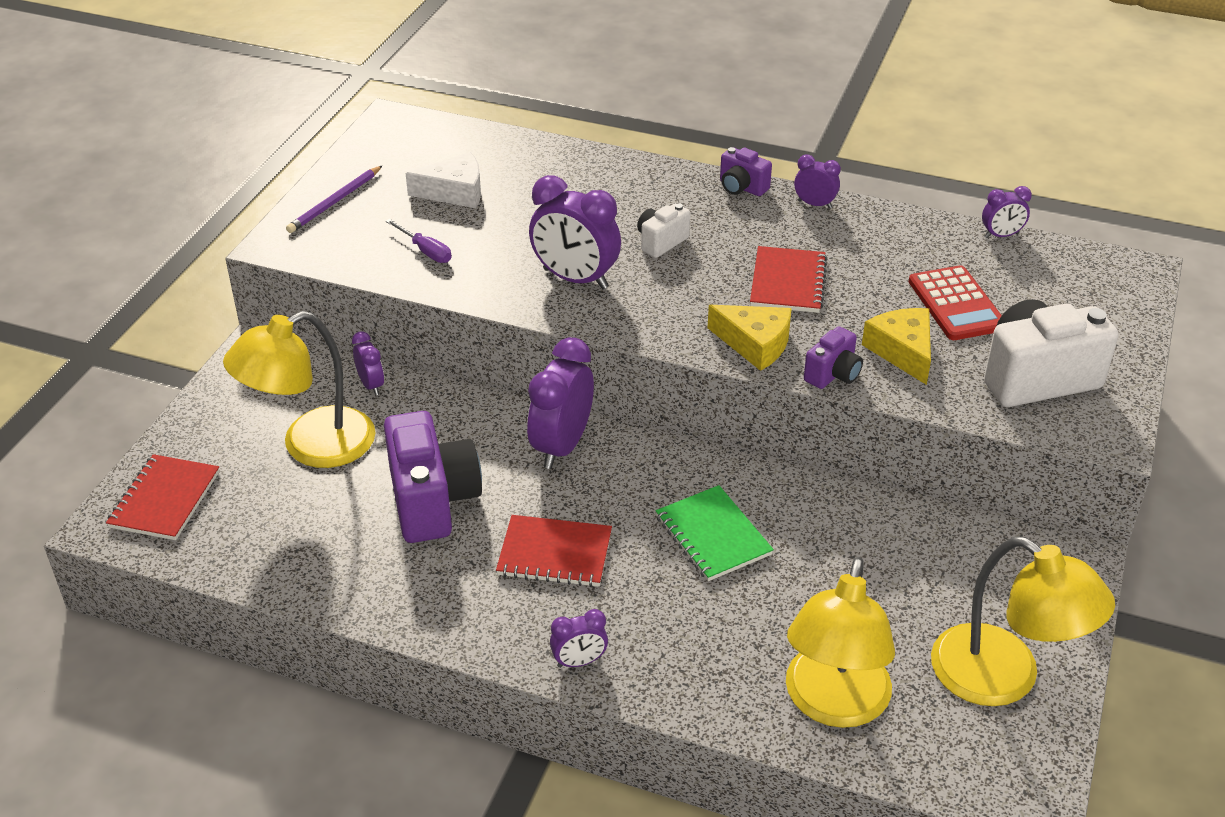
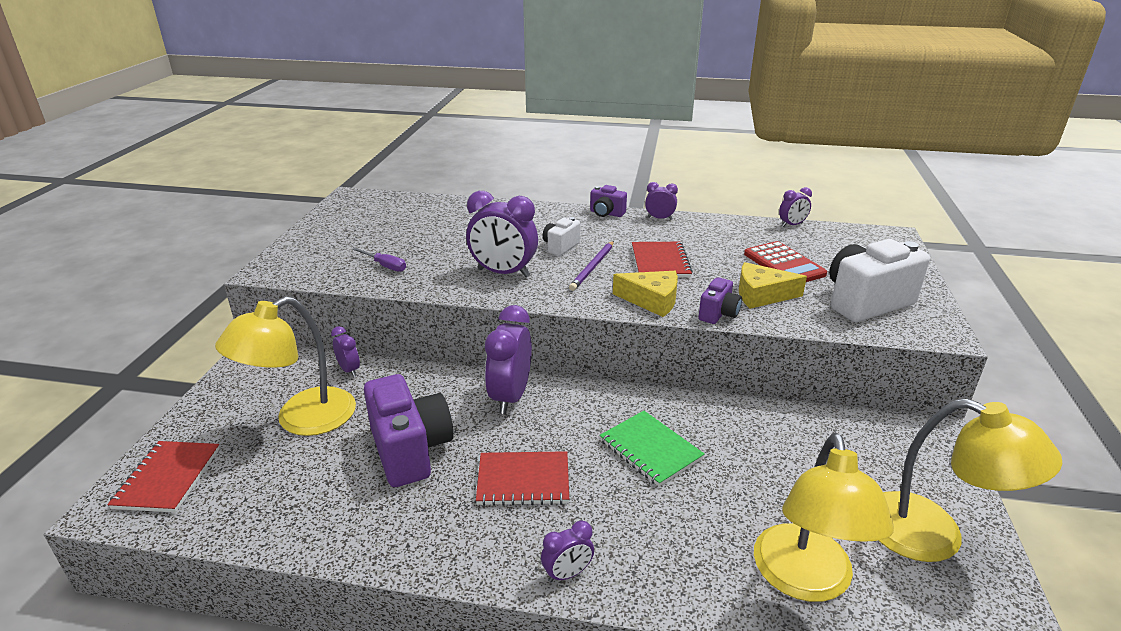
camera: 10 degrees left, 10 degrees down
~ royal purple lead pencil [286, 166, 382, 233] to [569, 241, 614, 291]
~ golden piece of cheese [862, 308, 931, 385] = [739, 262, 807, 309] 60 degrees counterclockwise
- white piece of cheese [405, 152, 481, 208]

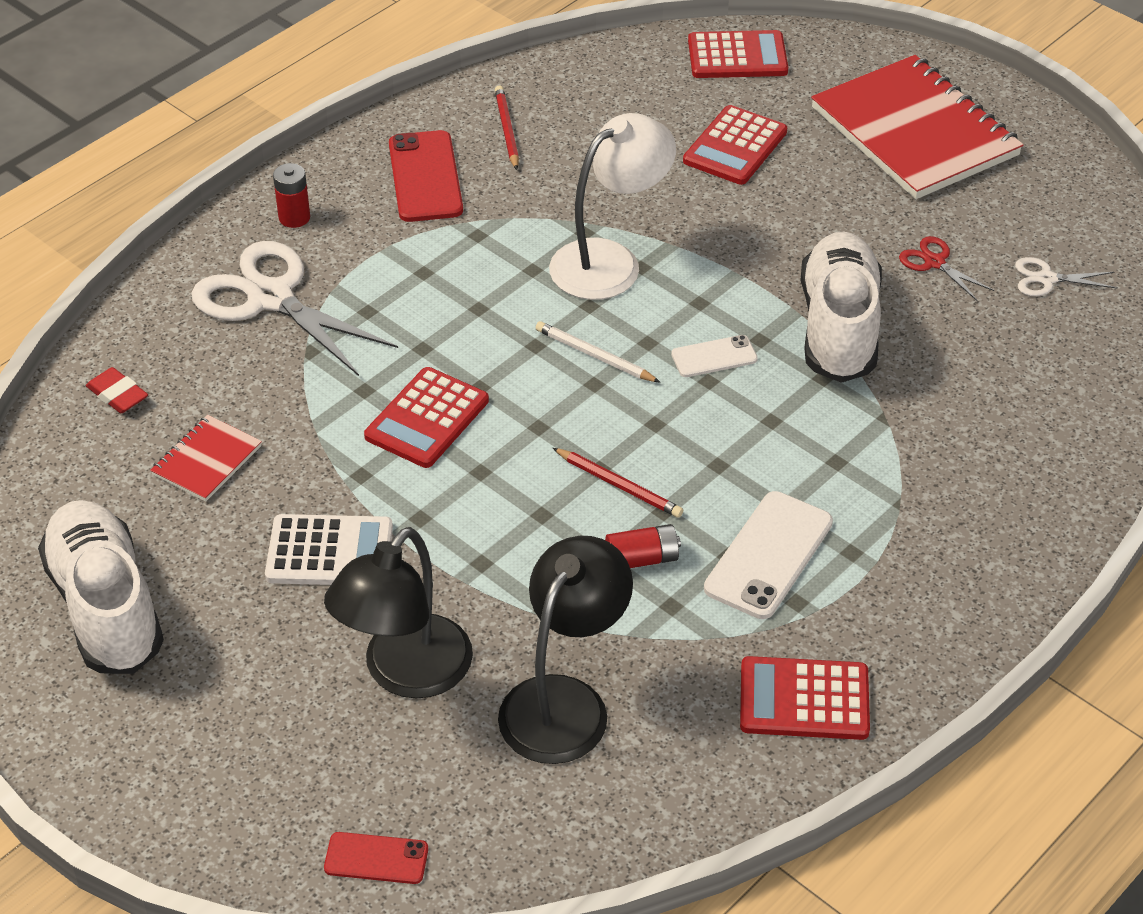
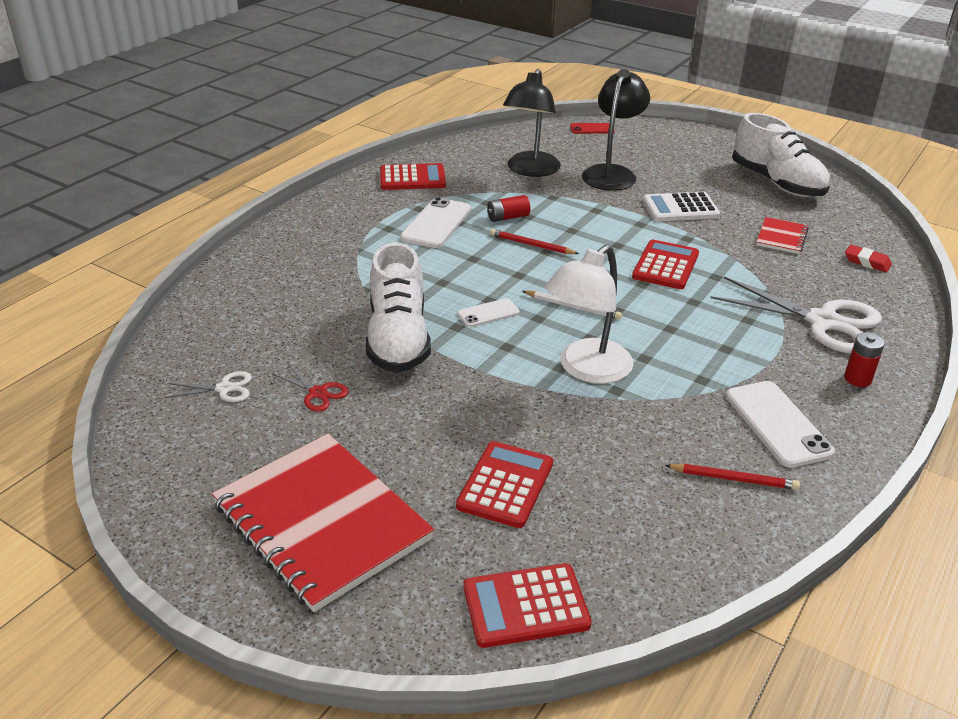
camera: 170 degrees right, 10 degrees down
~ scarlet lead pencil [495, 86, 519, 170] = [665, 464, 800, 490] 60 degrees counterclockwise
~ scarlet phone [389, 130, 463, 222] to white phone [726, 381, 835, 468]

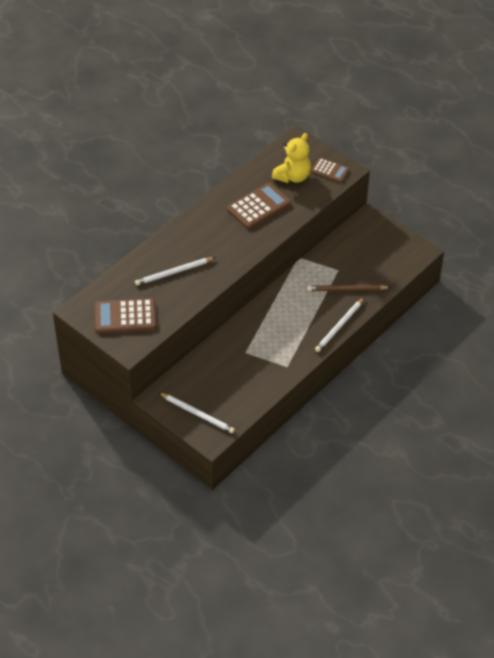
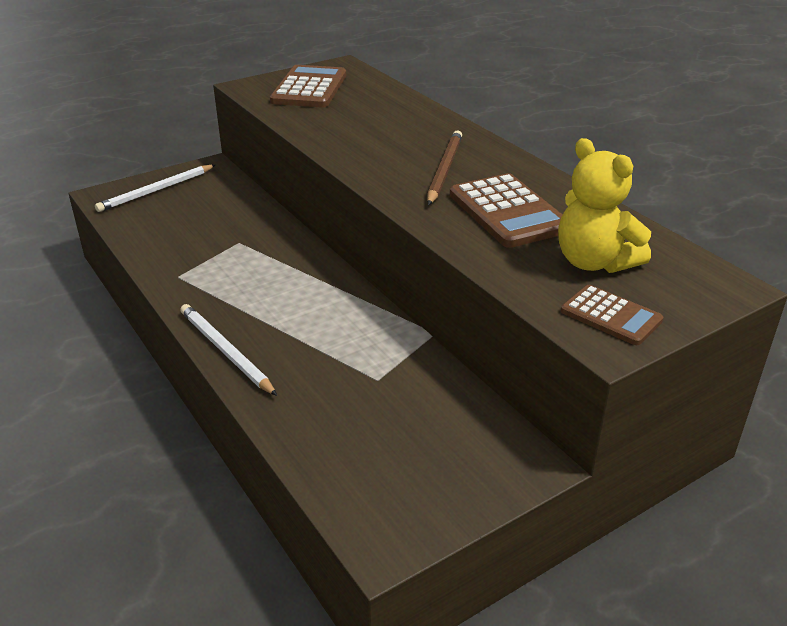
camera: 105 degrees right, 15 degrees down
~ dark brown lead pencil [307, 285, 391, 291] to [427, 131, 462, 205]
~ dark brown calculator [311, 158, 349, 182] = [561, 285, 663, 345] 90 degrees counterclockwise
- white lead pencil [135, 257, 216, 286]

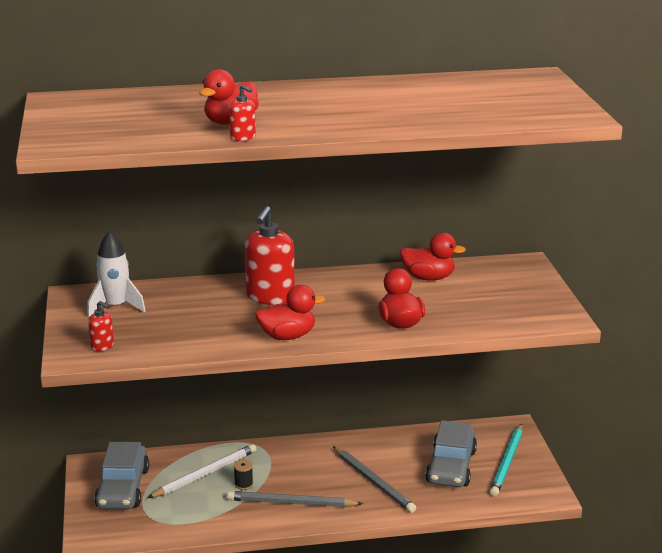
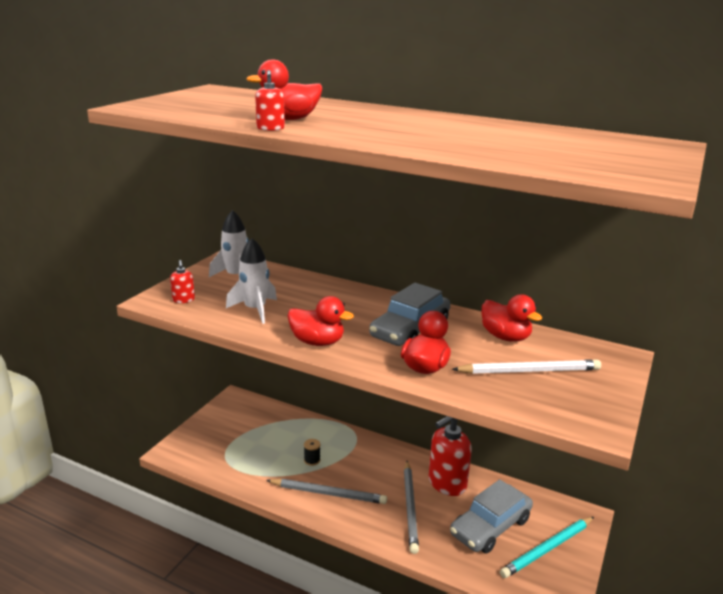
camera: 35 degrees right, 0 degrees up
+ white rocket [226, 238, 277, 324]
~ gray lead pencil [227, 491, 363, 507] = [266, 479, 387, 504] 150 degrees clockwise
~ gray automobile [94, 442, 149, 509] to [369, 283, 450, 346]
~ scarlet pump bottle [245, 206, 295, 305] to [429, 416, 472, 496]
~ white lead pencil [147, 444, 256, 498] to [452, 359, 601, 374]

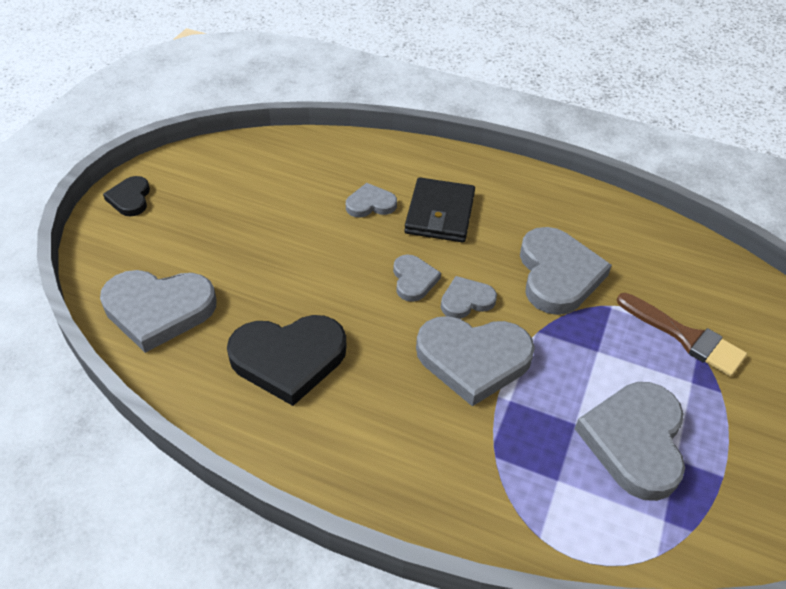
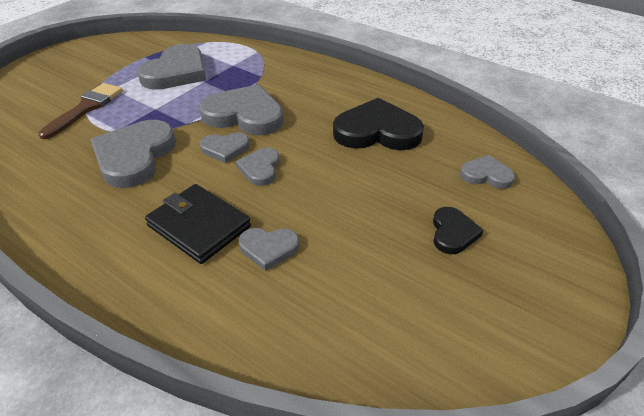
camera: 165 degrees left, 5 degrees down
~ dark brown paint brush [617, 293, 747, 377] = [38, 83, 123, 139] 60 degrees clockwise
~ black wallet [404, 177, 475, 242] = [145, 184, 251, 264] 75 degrees counterclockwise
~ black heart [103, 176, 150, 216] to [433, 207, 483, 254]
~ gray heart [100, 270, 216, 353] = [460, 155, 515, 189] x0.53

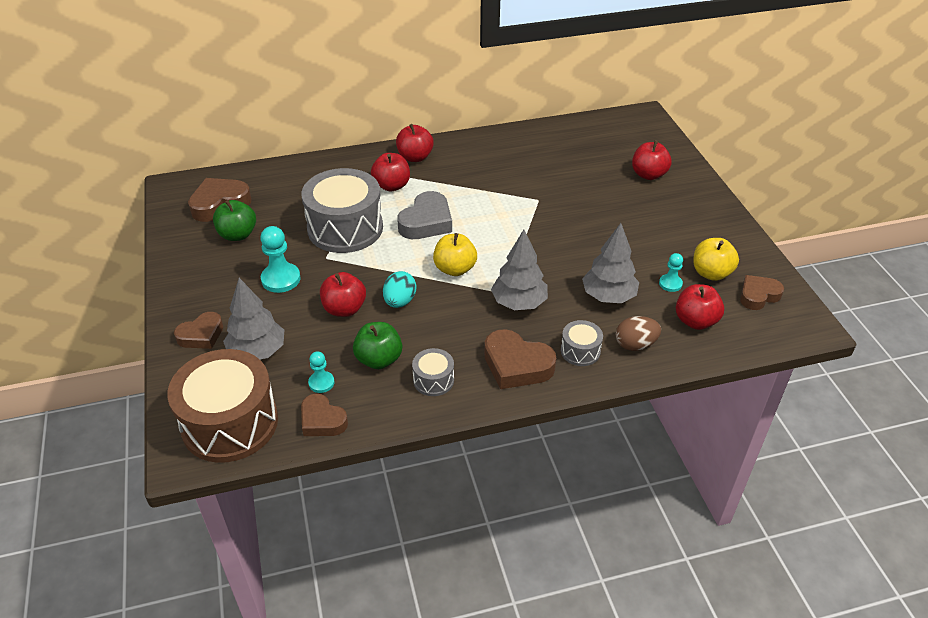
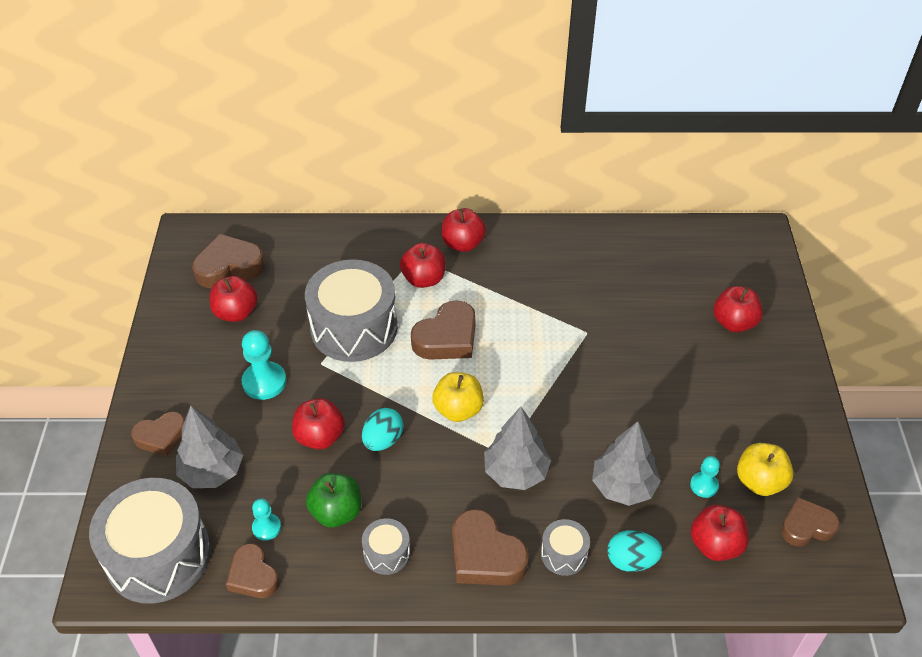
camera: 15 degrees right, 5 degrees up
~ dark brown drum [167, 349, 278, 463] to gray drum [89, 478, 211, 604]
~ leaf-green toy apple [213, 200, 256, 241] to scarlet toy apple [209, 276, 258, 322]
~ gray heart [397, 191, 452, 239] to dark brown heart [411, 300, 476, 360]
~ dark brown egg [616, 316, 661, 351] to turquoise egg [607, 530, 663, 572]

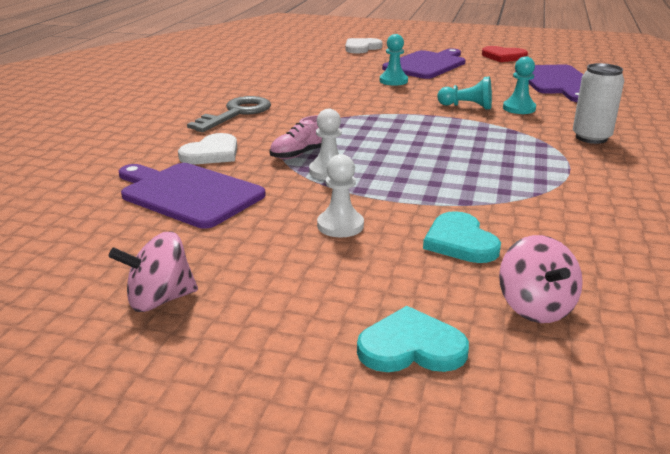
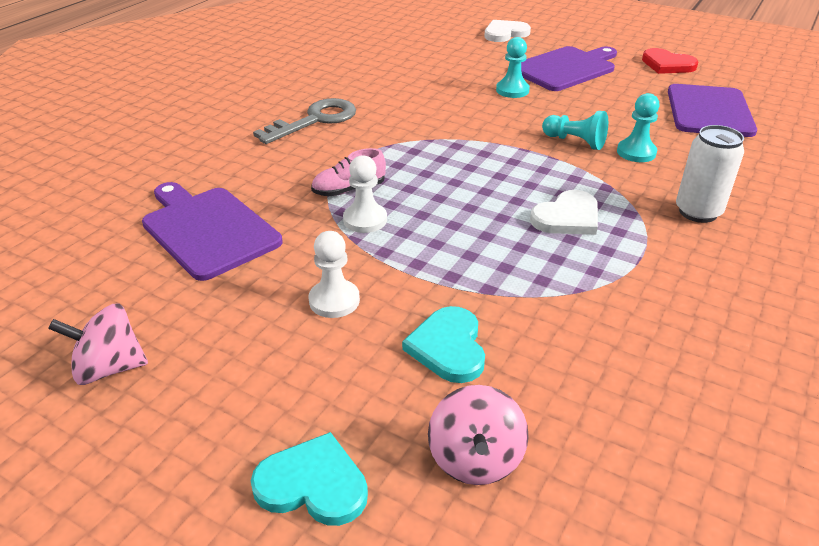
camera: 15 degrees right, 10 degrees up
~ white heart [178, 133, 237, 164] to [530, 190, 598, 235]

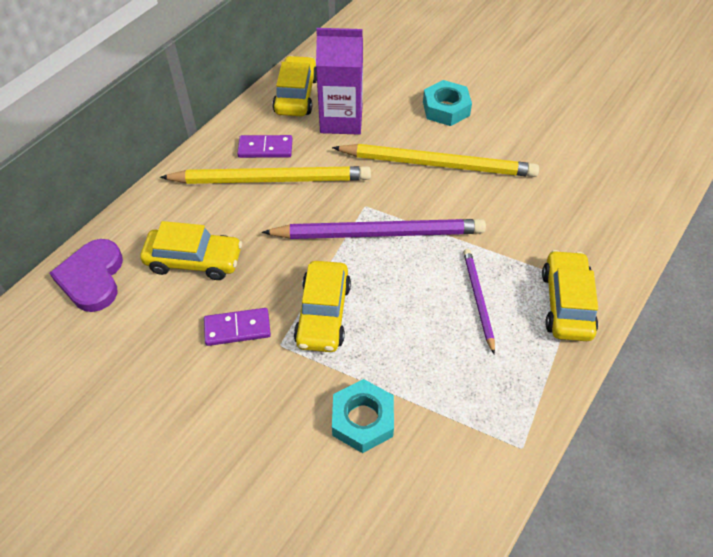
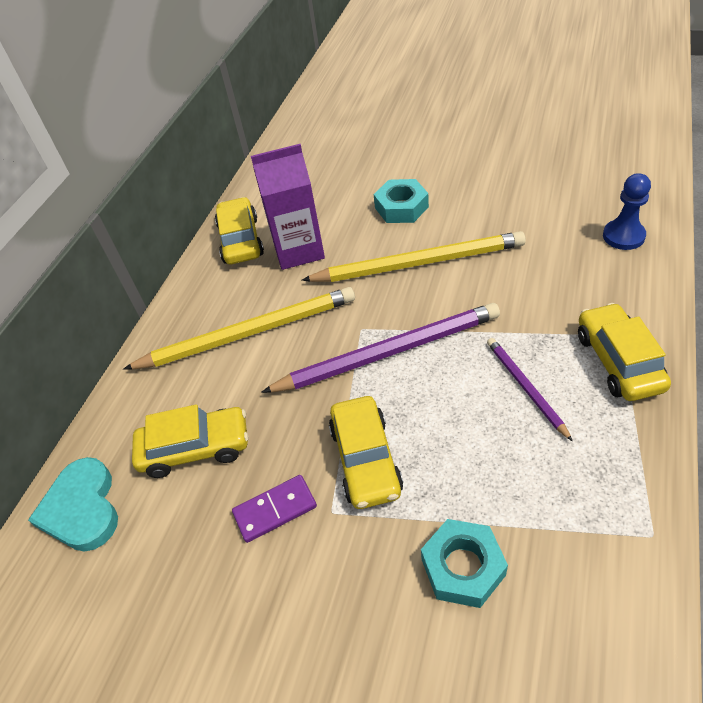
camera: 10 degrees left, 5 degrees down
~ royal purple heart [49, 239, 123, 312] to turquoise heart [28, 457, 118, 552]
+ royal blue chess pawn [603, 173, 651, 250]
- royal purple domino piece [237, 135, 293, 158]

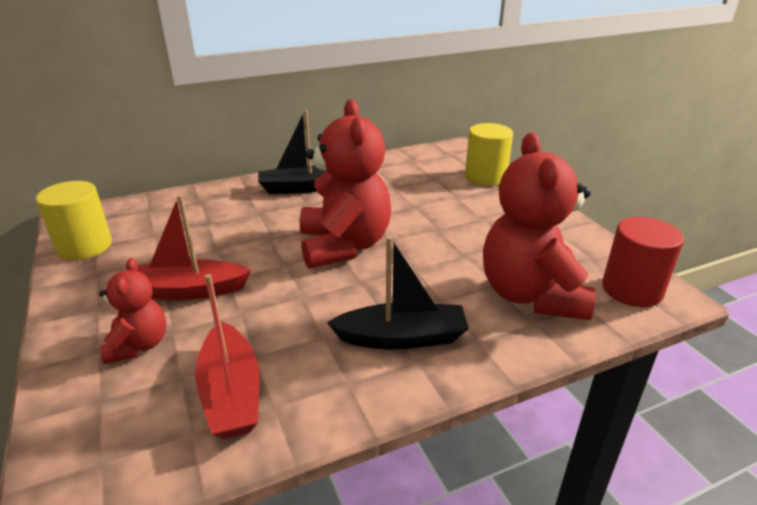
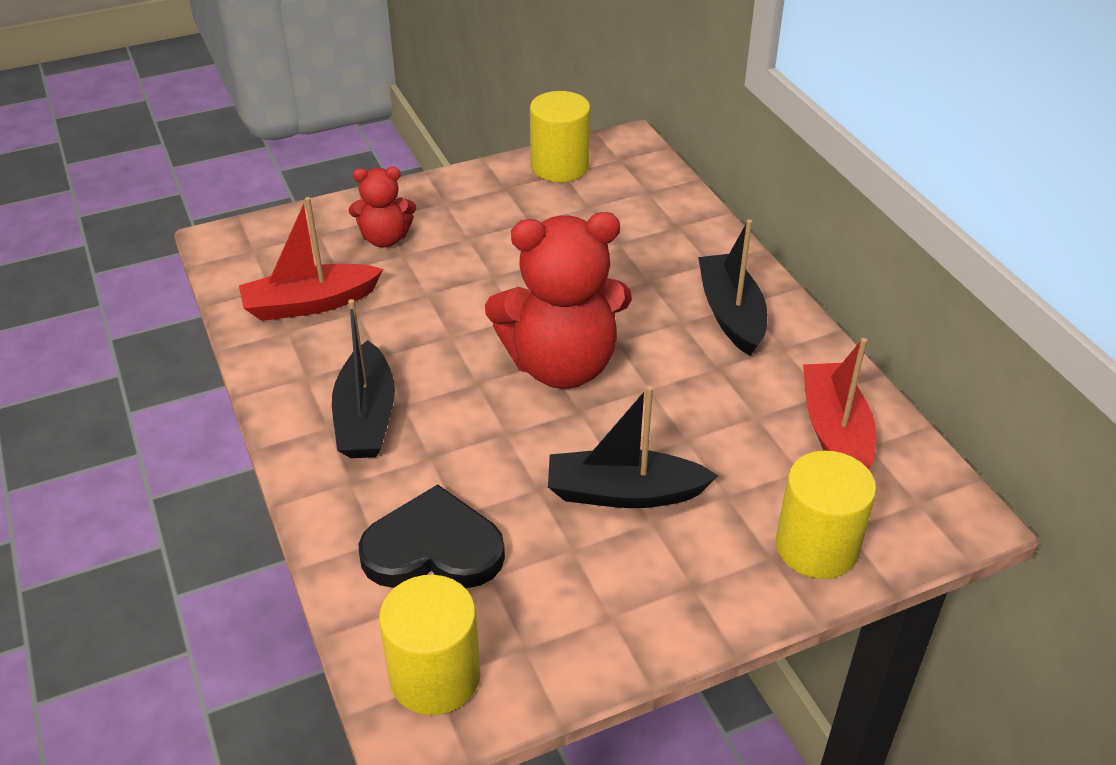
camera: 90 degrees right, 10 degrees up
~ scarlet stuffed bear [483, 133, 596, 320] to black heart [358, 484, 505, 588]
~ scarlet cylinder [602, 217, 684, 307] to golden cylinder [379, 575, 481, 715]
+ black sailboat [548, 386, 718, 508]
~ scarlet sailboat [137, 195, 252, 300] to [803, 338, 876, 470]

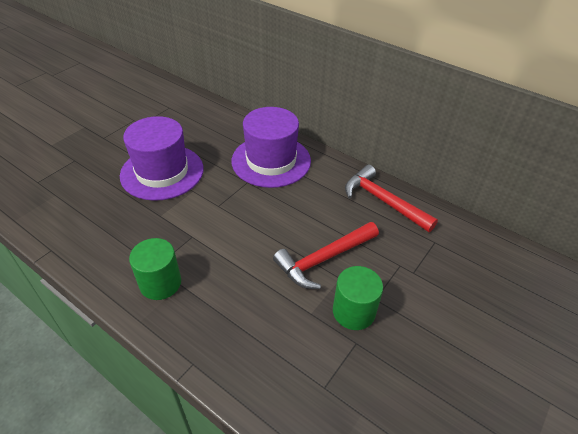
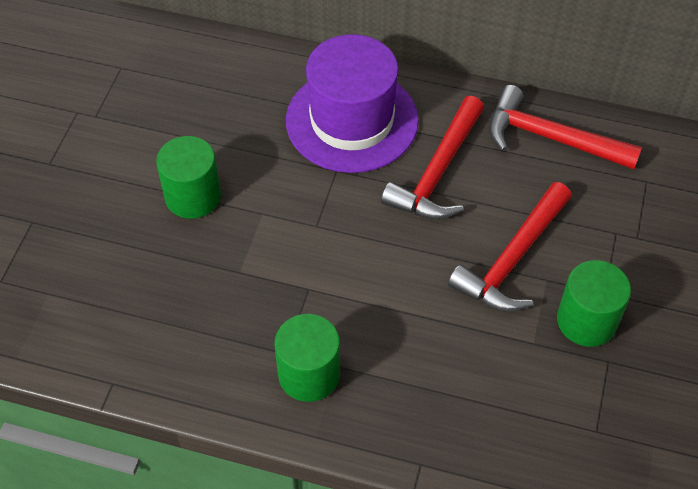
camera: 20 degrees left, 10 degrees up
~ royal purple tall hat [120, 116, 204, 201] to leaf-green cylinder [156, 136, 221, 219]
+ scarlet carpenter's hammer [381, 96, 484, 219]

